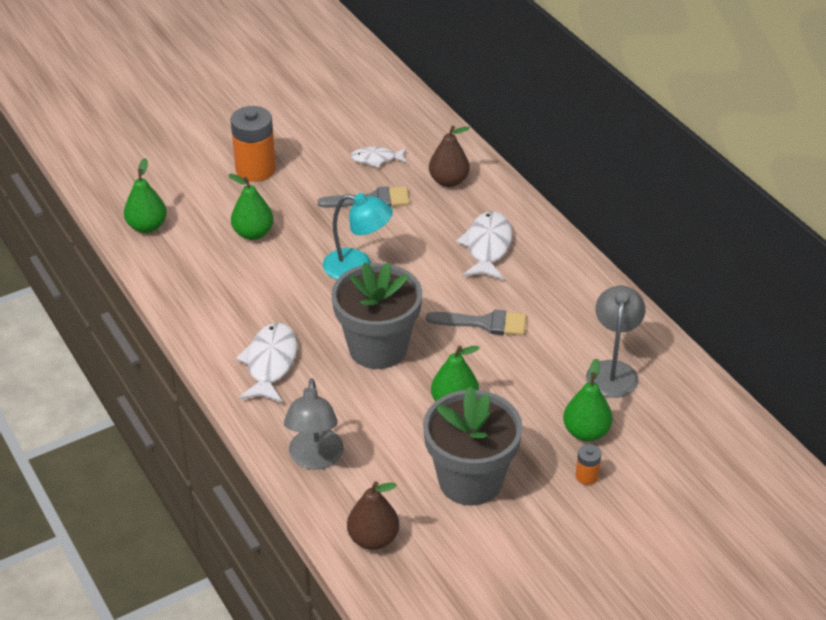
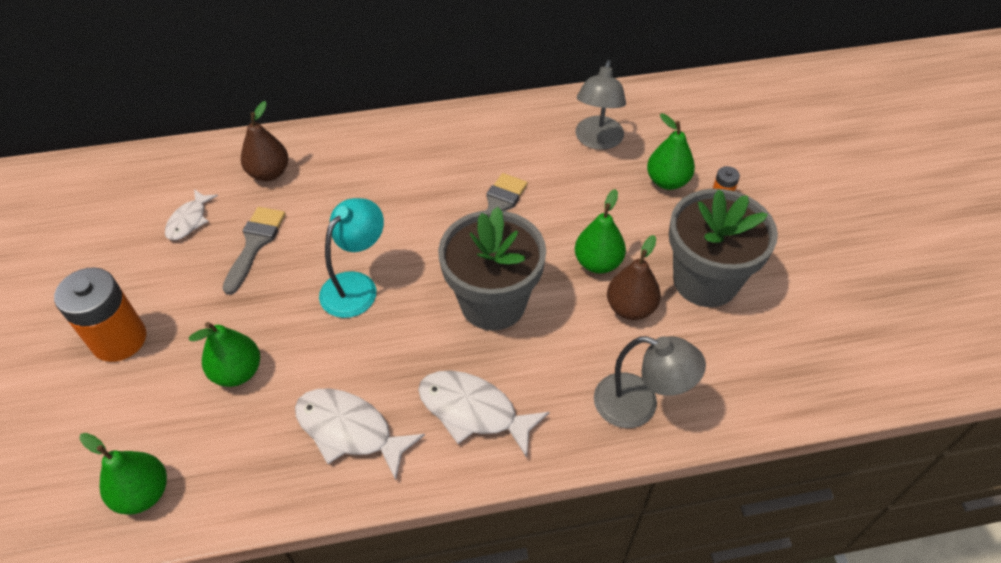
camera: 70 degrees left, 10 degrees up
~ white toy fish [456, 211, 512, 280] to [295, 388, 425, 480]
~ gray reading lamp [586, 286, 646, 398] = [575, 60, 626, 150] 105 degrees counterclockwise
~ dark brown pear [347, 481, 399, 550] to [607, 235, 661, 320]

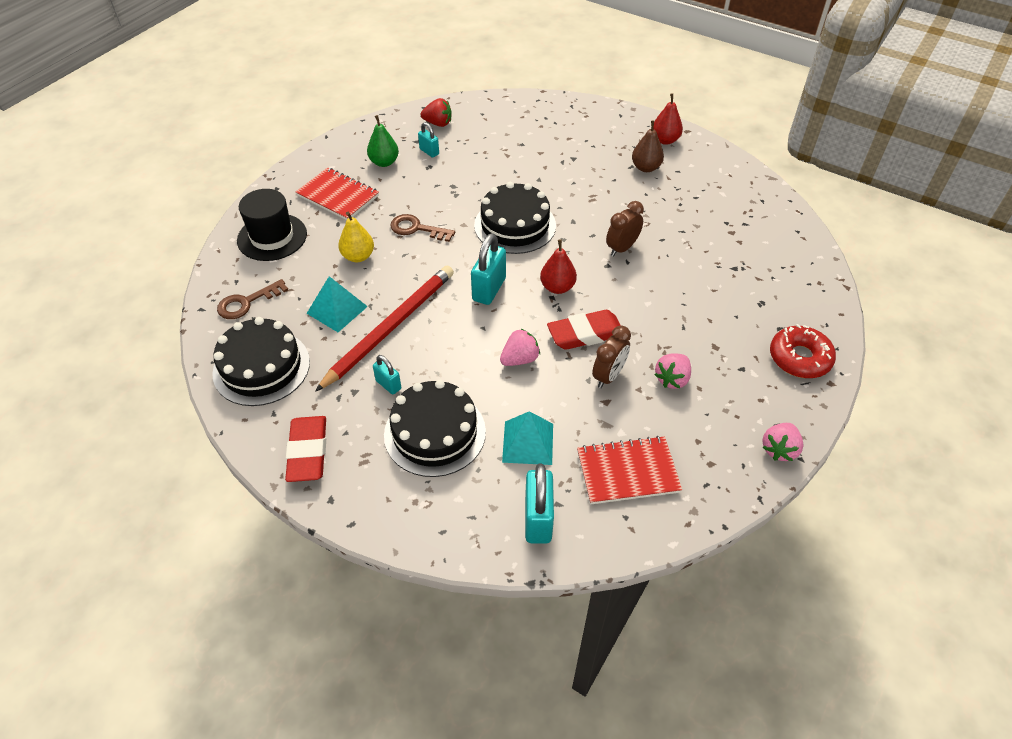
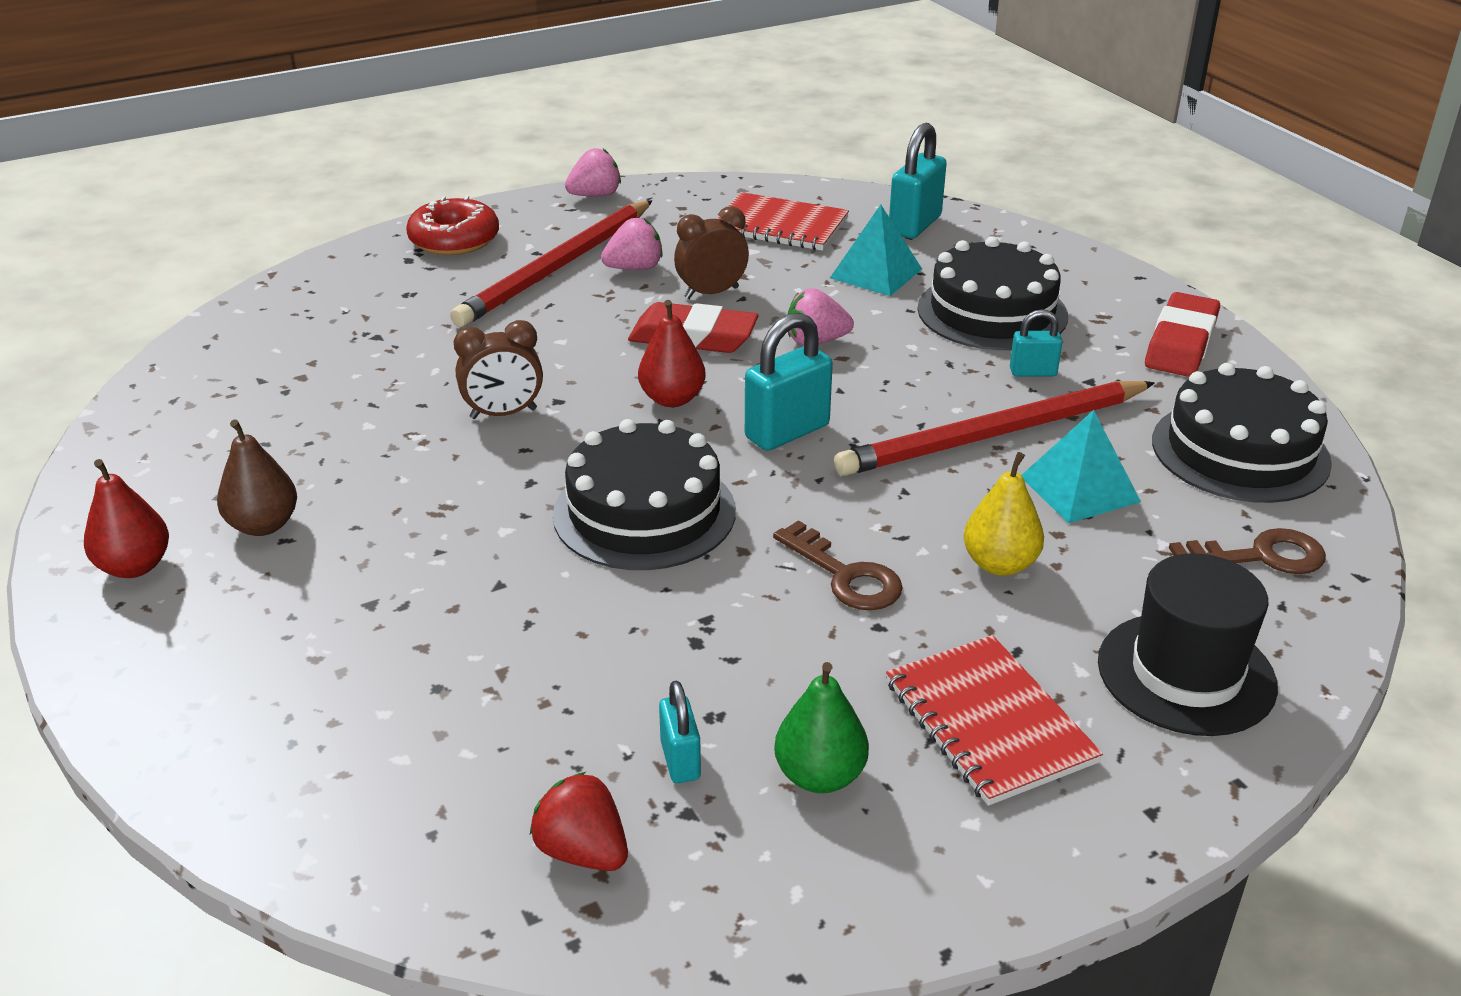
camera: 150 degrees left, 15 degrees down
+ scarlet lead pencil [450, 200, 652, 327]
~ turquoise padlock [373, 355, 401, 395] = [1010, 309, 1063, 377] 75 degrees counterclockwise

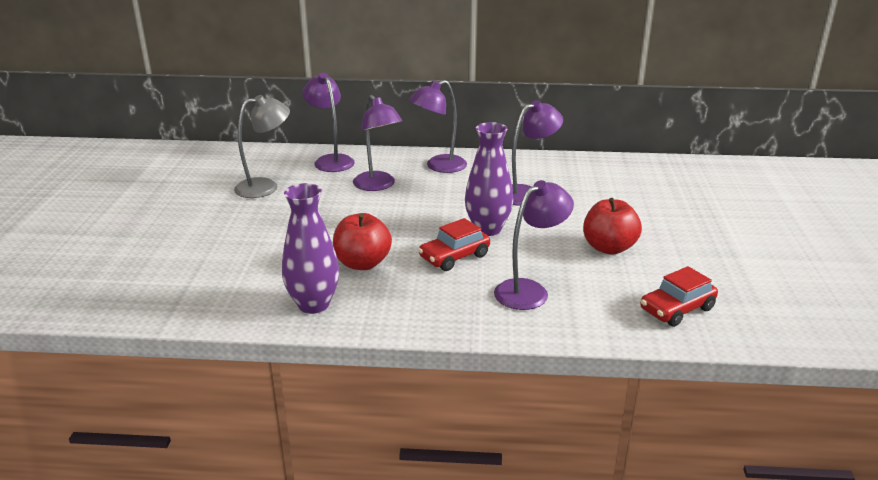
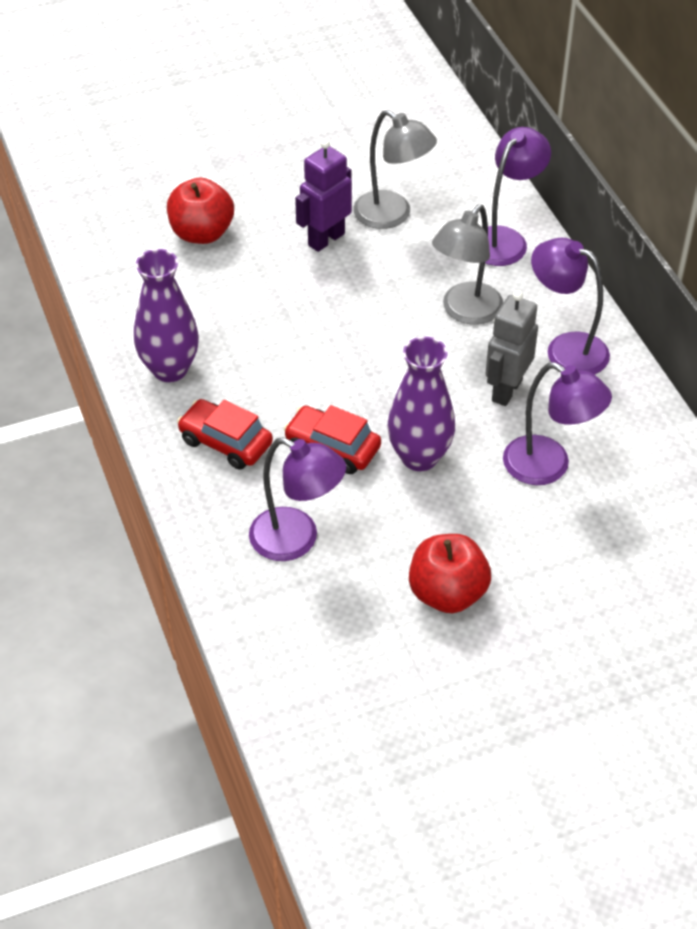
camera: 65 degrees right, 20 degrees up
~ scarlet toy apple [333, 213, 392, 270] to [167, 178, 234, 244]
~ scarlet automobile [640, 266, 718, 327] to [177, 399, 273, 470]
+ royal purple robot [295, 139, 352, 252]
~ royal purple reading lamp [353, 95, 402, 191] to gray reading lamp [432, 204, 503, 325]
+ gray robot [485, 291, 538, 406]

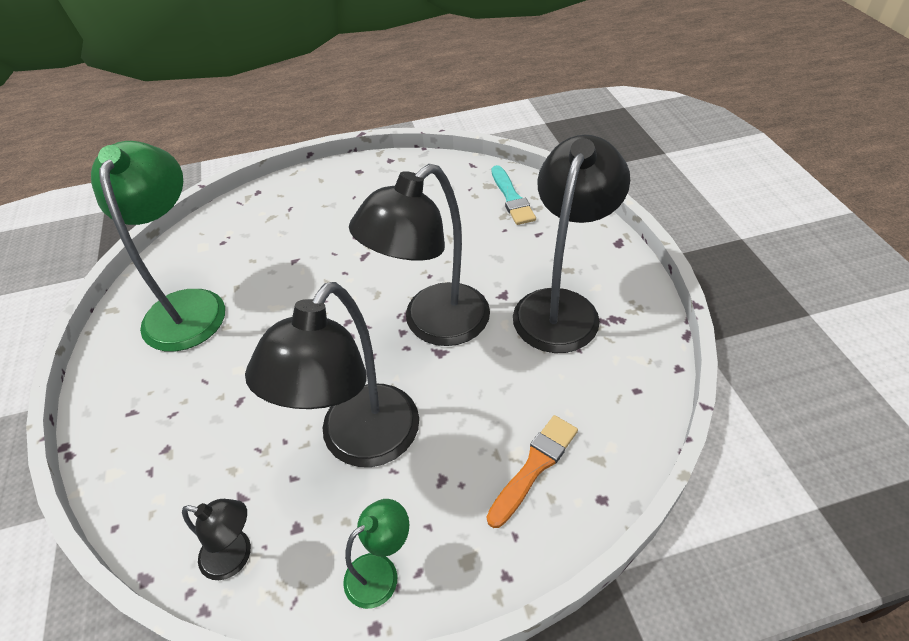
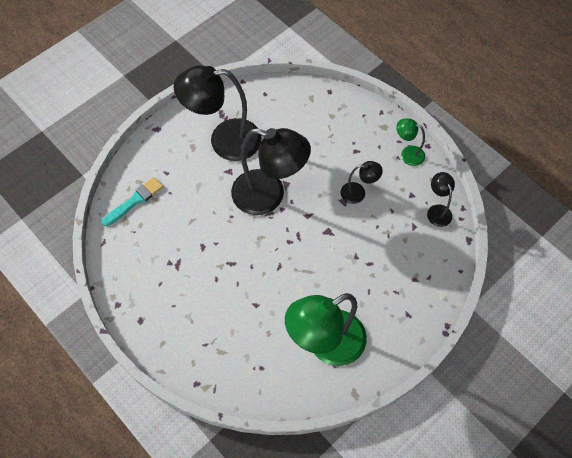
camera: 120 degrees left, 15 degrees up
~ black reading lamp [245, 282, 419, 467] = [341, 161, 383, 204] x0.47
- orange paint brush [487, 415, 578, 528]

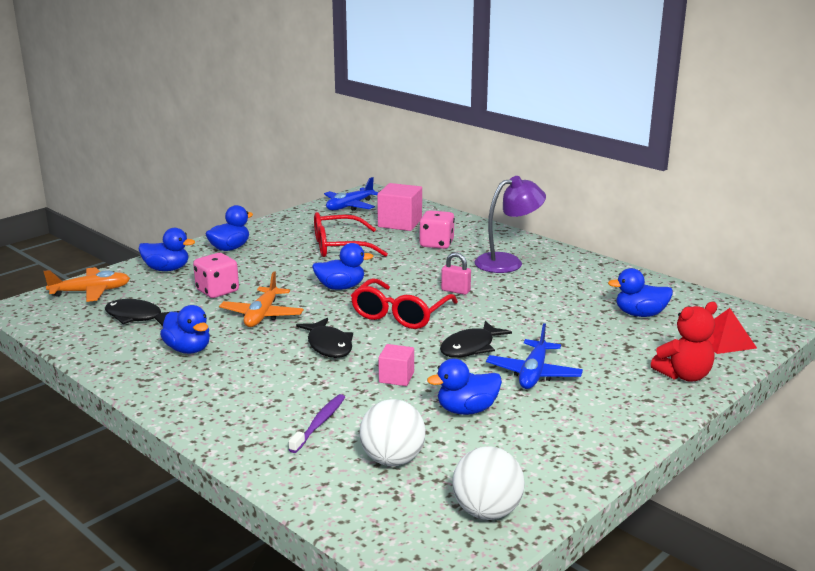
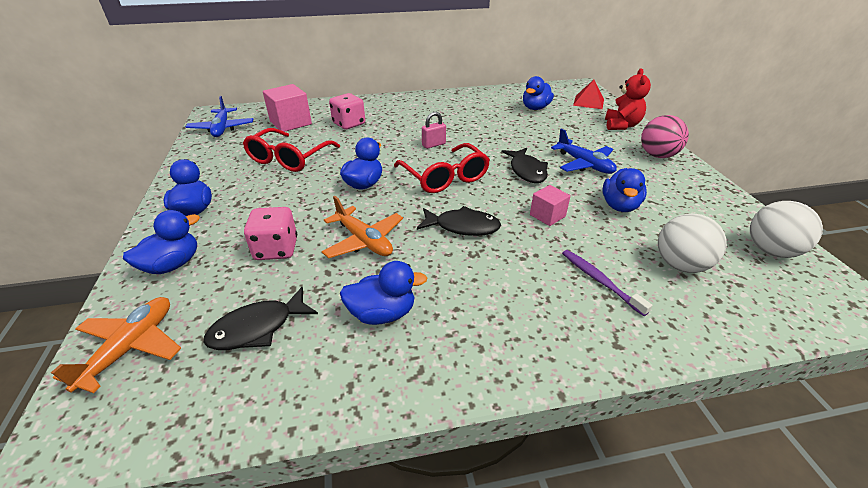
camera: 55 degrees left, 15 degrees up
+ pink play ball [641, 115, 689, 158]
- royal purple reading lamp [474, 176, 546, 273]

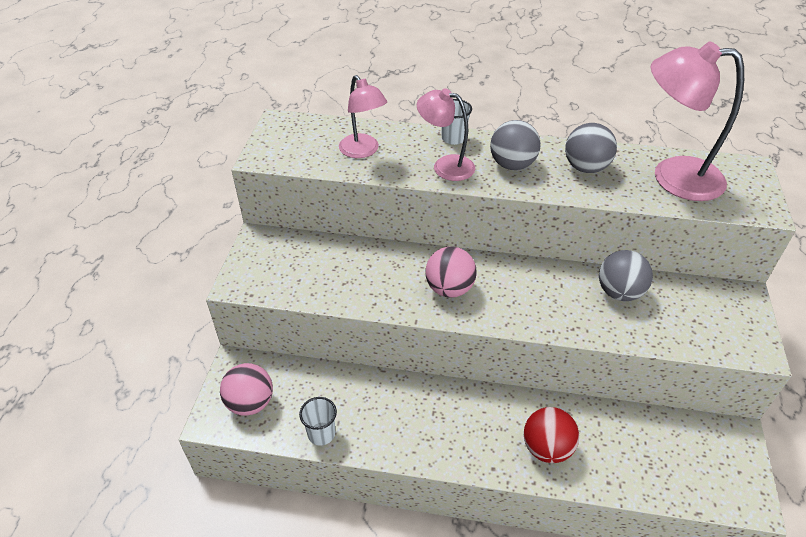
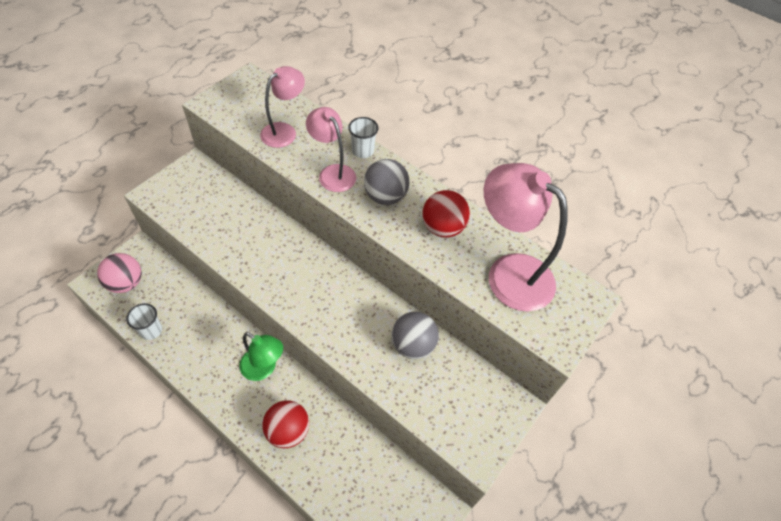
camera: 25 degrees right, 10 degrees up
+ leaf-green reading lamp [239, 332, 283, 381]
~ pink reading lamp [339, 75, 387, 158] = [260, 66, 305, 148] 135 degrees counterclockwise
~ gray play ball [565, 123, 617, 173] to scarlet play ball [422, 190, 470, 238]
- pink play ball [425, 246, 477, 298]

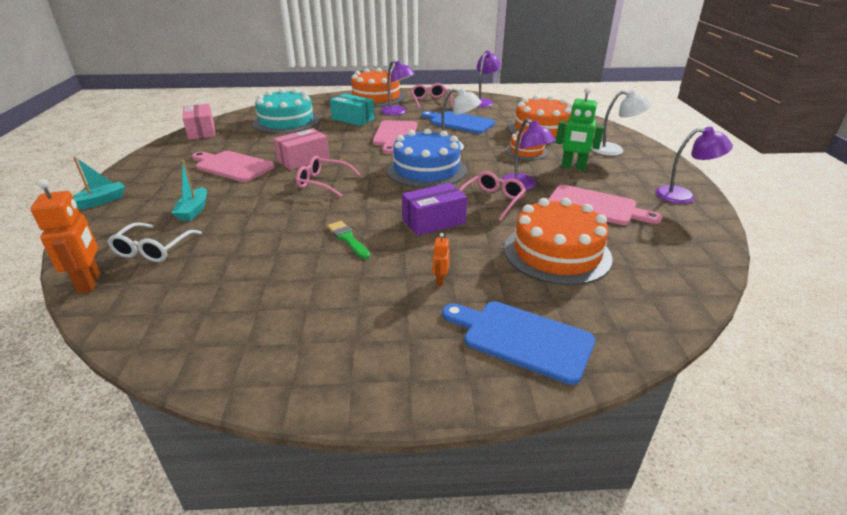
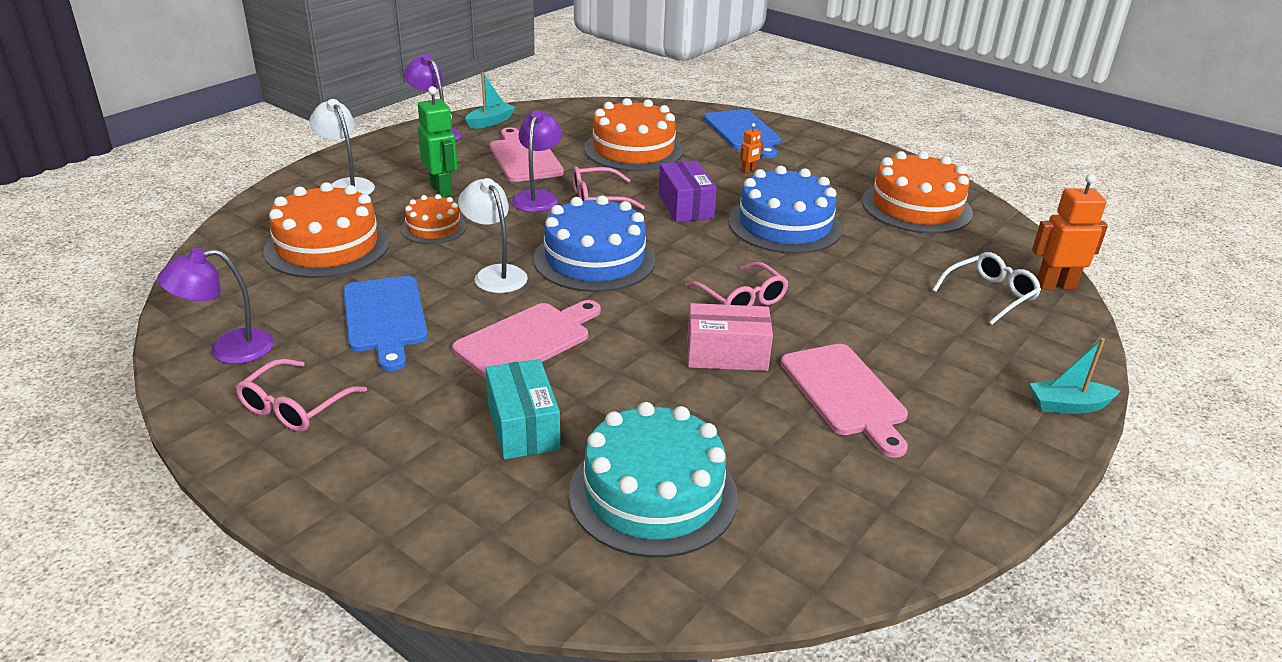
camera: 140 degrees left, 0 degrees up
~ turquoise sailboat [171, 160, 207, 221] to [465, 72, 515, 129]
~ royal purple box [402, 183, 467, 236] = [659, 161, 717, 222] 60 degrees clockwise
~ leaf-green paint brush [327, 221, 370, 259] to royal blue layer cake [728, 166, 842, 254]
~ orange layer cake [350, 68, 405, 107] to [862, 151, 973, 234]
~ orange robot [30, 179, 100, 294] = [1032, 174, 1108, 290] 60 degrees clockwise
- pink box [183, 104, 215, 140]
- royal purple reading lamp [381, 60, 415, 116]

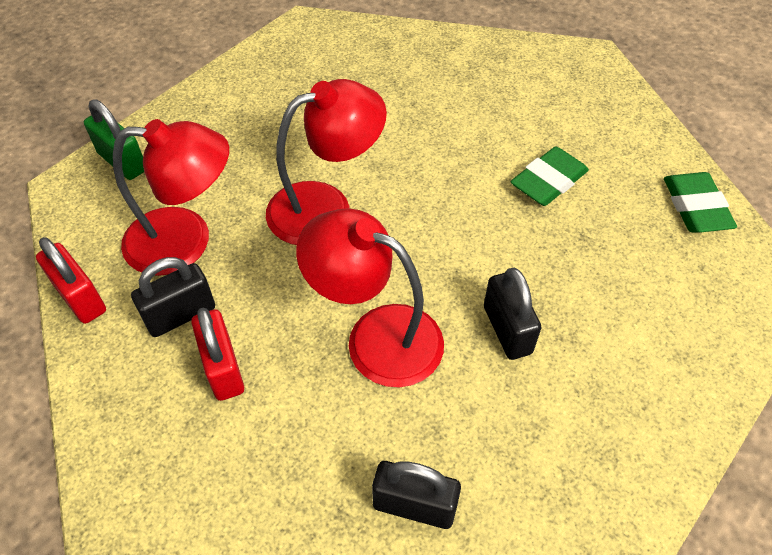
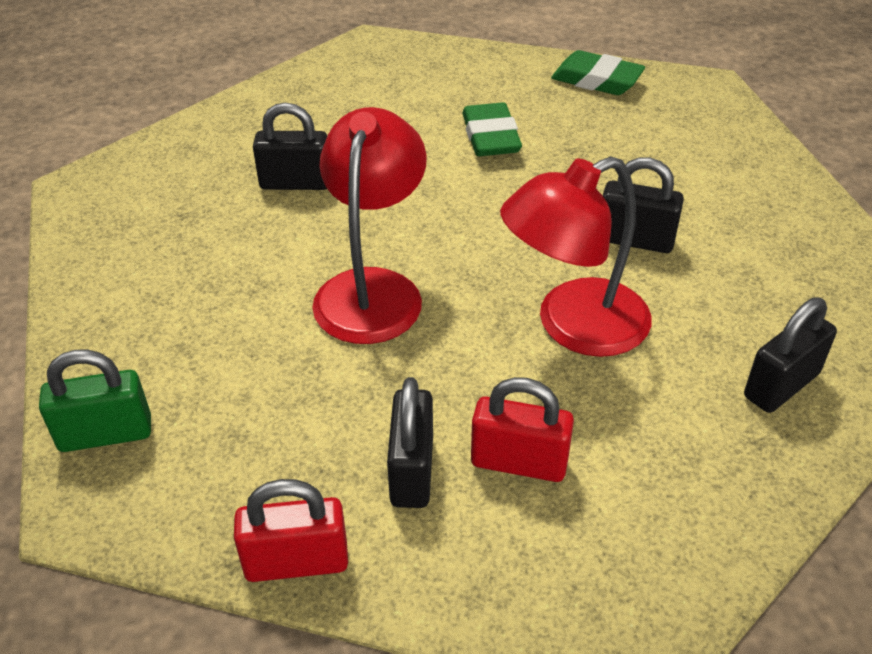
camera: 55 degrees left, 10 degrees down
+ black padlock [253, 103, 327, 190]
- scarlet reading lamp [113, 119, 229, 276]

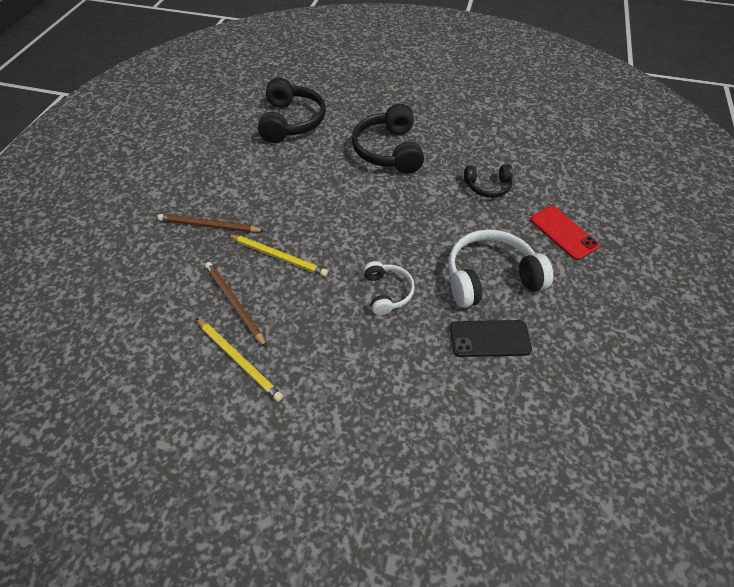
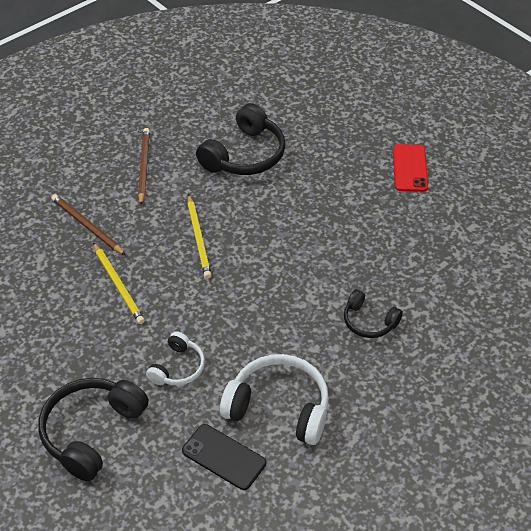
camera: 35 degrees right, 5 degrees down
~ black headset [352, 104, 424, 174] to [38, 378, 149, 481]
~ dark brown lead pencil [205, 262, 267, 347] to [138, 128, 150, 205]
~ golden lead pencil [196, 318, 283, 401] to [187, 194, 211, 279]
~ scarlet phone [530, 206, 600, 260] to [393, 144, 428, 192]

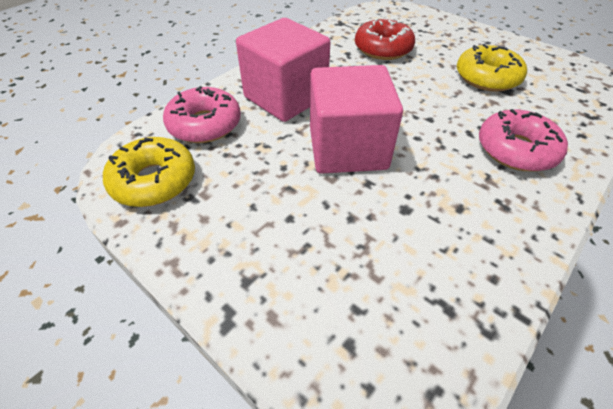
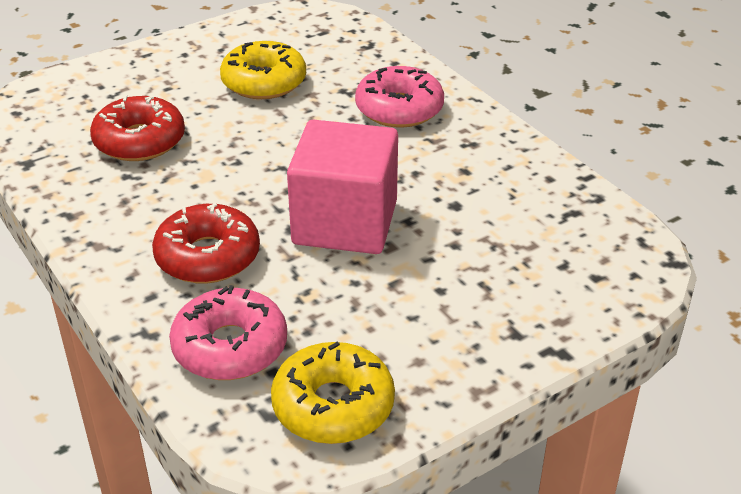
camera: 75 degrees left, 10 degrees down
~ pink solid cube [236, 18, 330, 122] to scarlet donut [152, 203, 260, 284]

